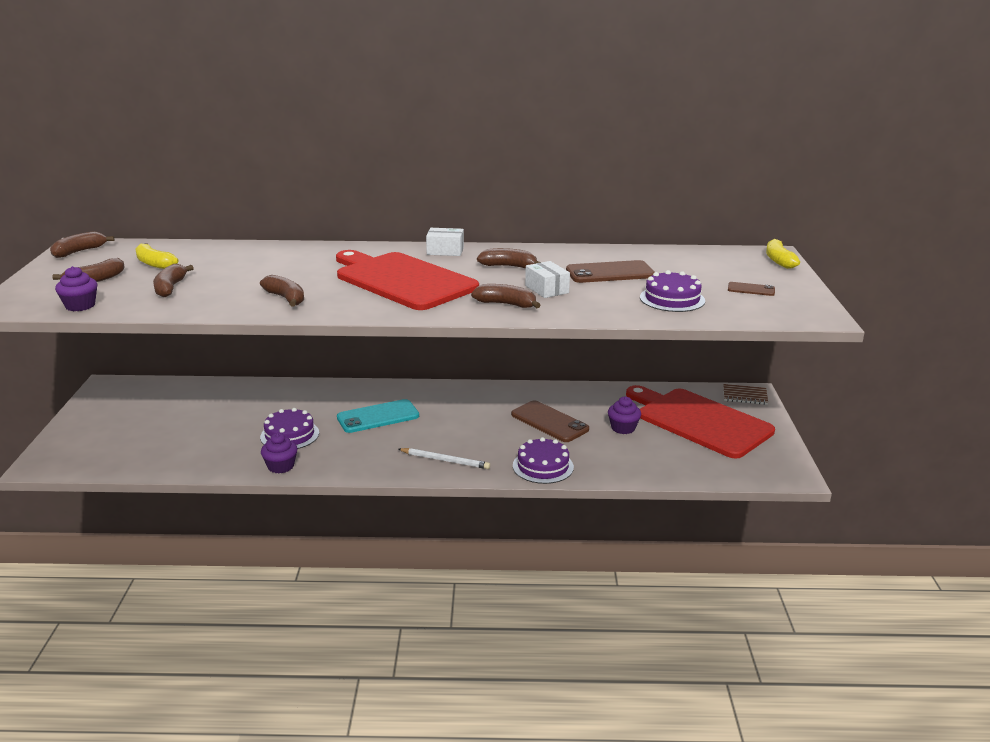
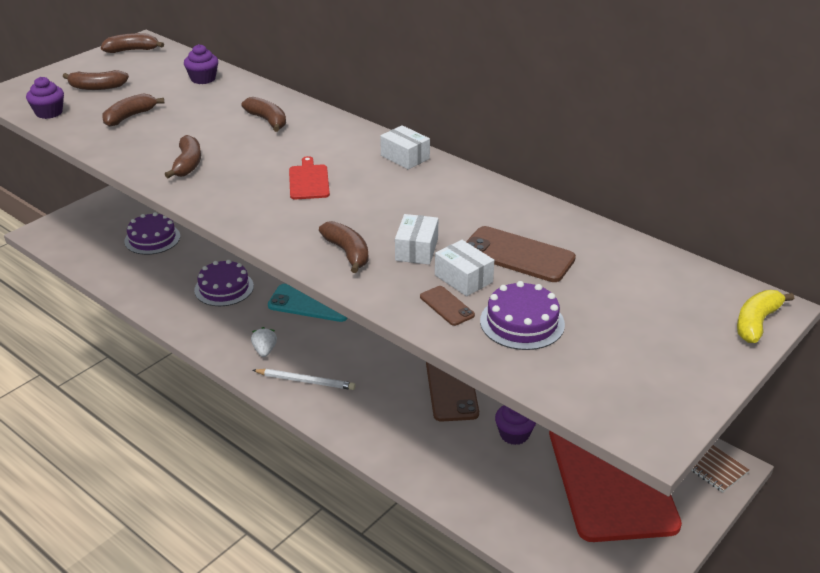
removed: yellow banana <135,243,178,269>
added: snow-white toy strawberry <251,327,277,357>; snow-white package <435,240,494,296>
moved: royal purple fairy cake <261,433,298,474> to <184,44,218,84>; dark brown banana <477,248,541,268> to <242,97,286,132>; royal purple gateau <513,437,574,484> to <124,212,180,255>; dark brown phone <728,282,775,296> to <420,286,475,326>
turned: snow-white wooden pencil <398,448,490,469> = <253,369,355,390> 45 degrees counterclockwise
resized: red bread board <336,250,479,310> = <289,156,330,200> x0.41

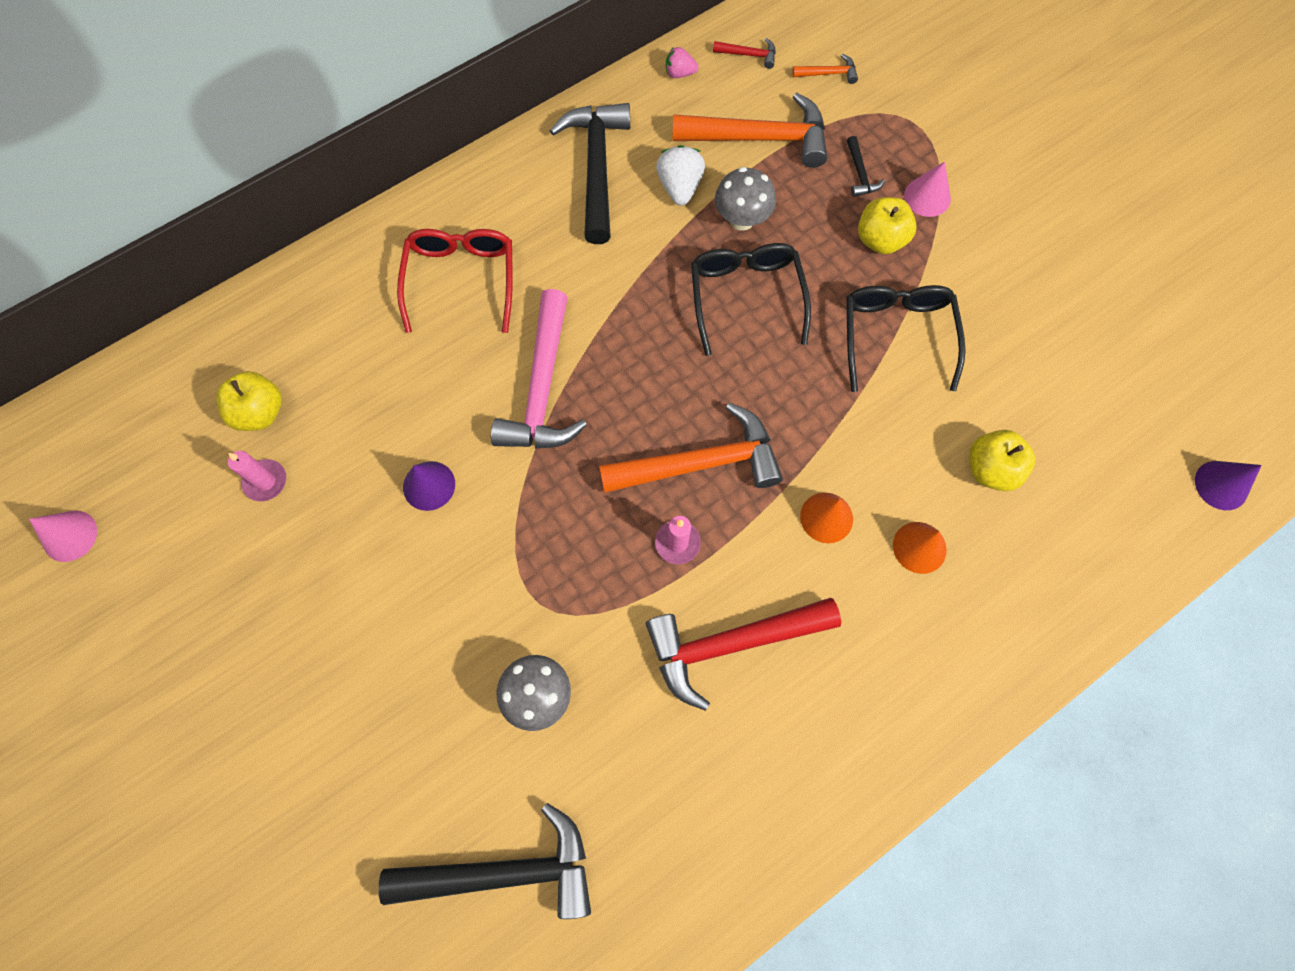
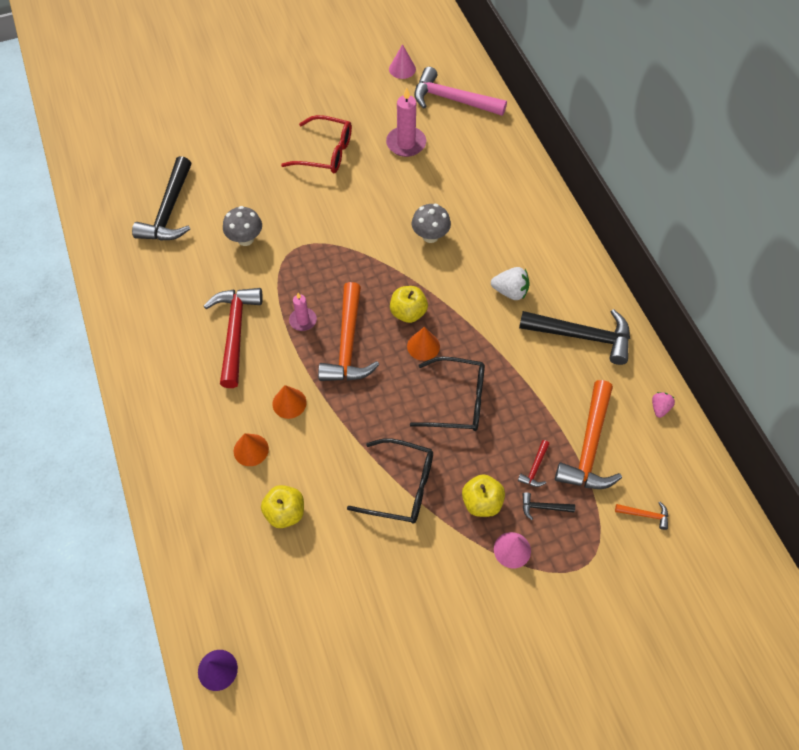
removed: royal purple cone shape <403,461,455,511>
added: orange-coloured cone shape <407,327,440,361>
moved: yellow toy apple <216,371,282,431> to <390,286,428,323>; red spectacles <397,229,513,333> to <281,115,352,173>; rosy hammer <491,289,587,449> to <414,67,507,116>; snow-white toy strawberry <656,145,705,206> to <491,267,530,300>; red hammer <713,38,776,69> to <518,440,549,487>; gray mushroom <715,167,776,231> to <412,204,451,243>
turned: orange-coloured hammer <792,54,858,84> = <615,502,668,530> 90 degrees counterclockwise
resized: rosy wax candle <228,451,286,501> = <386,88,426,157> x1.64

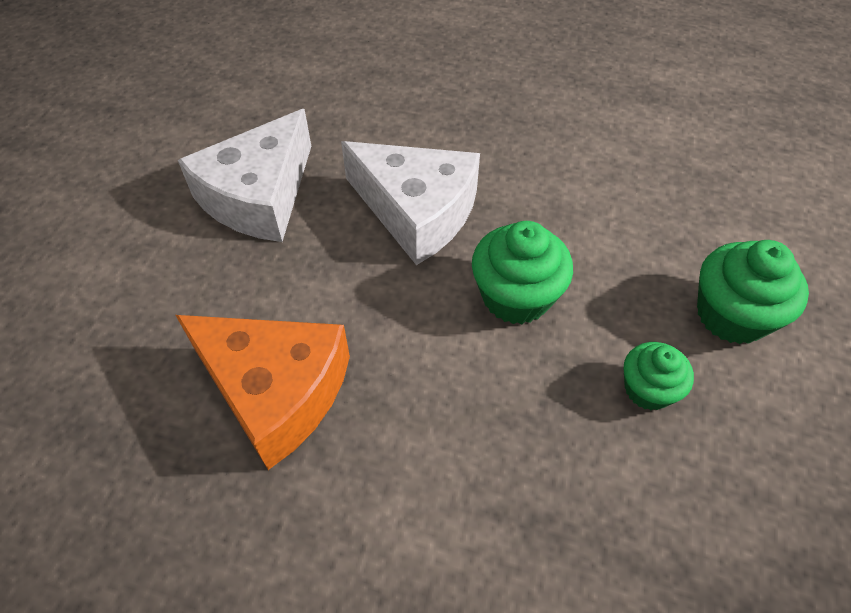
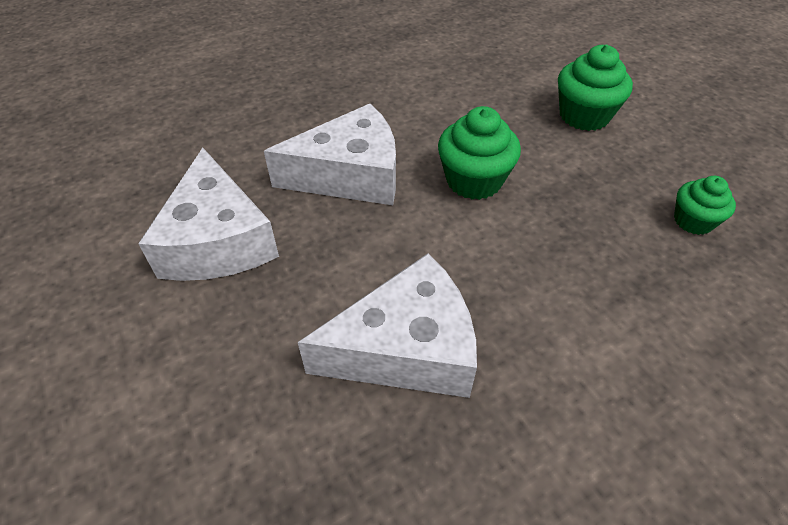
moved: emerald fairy cake <624,342,694,410> to <674,176,736,235>
recoloured: orange-coloured cheese <176,315,350,470> to snow-white cheese <298,254,477,398>

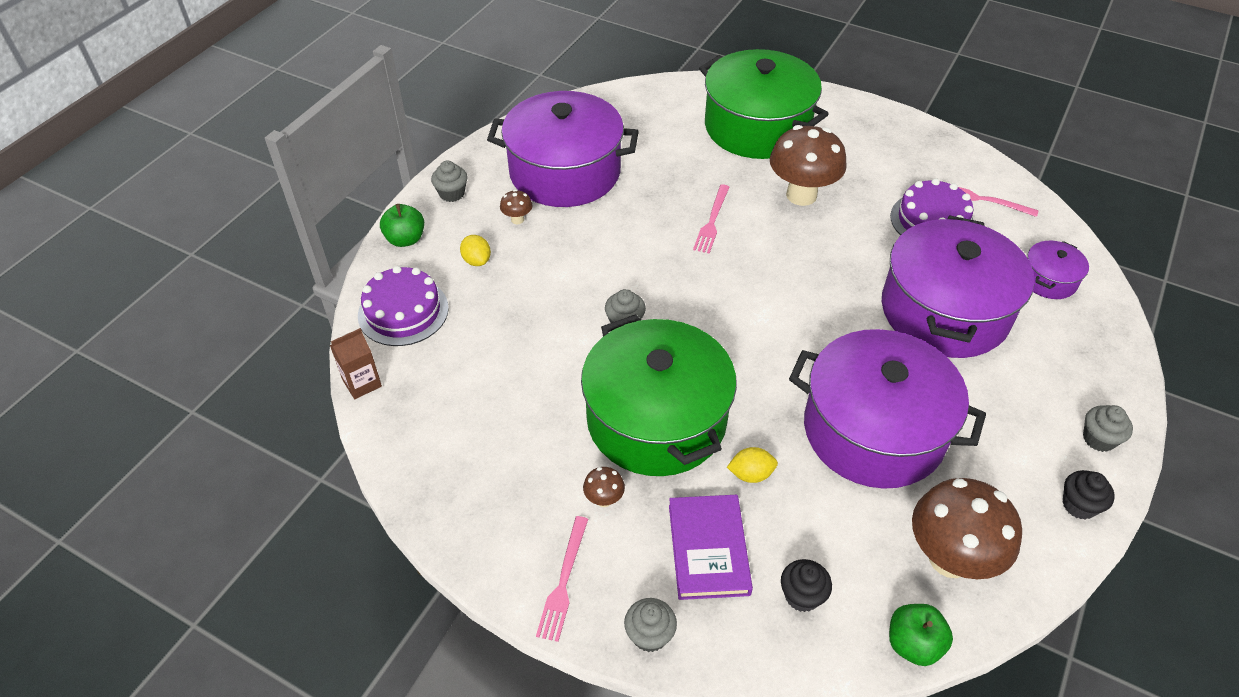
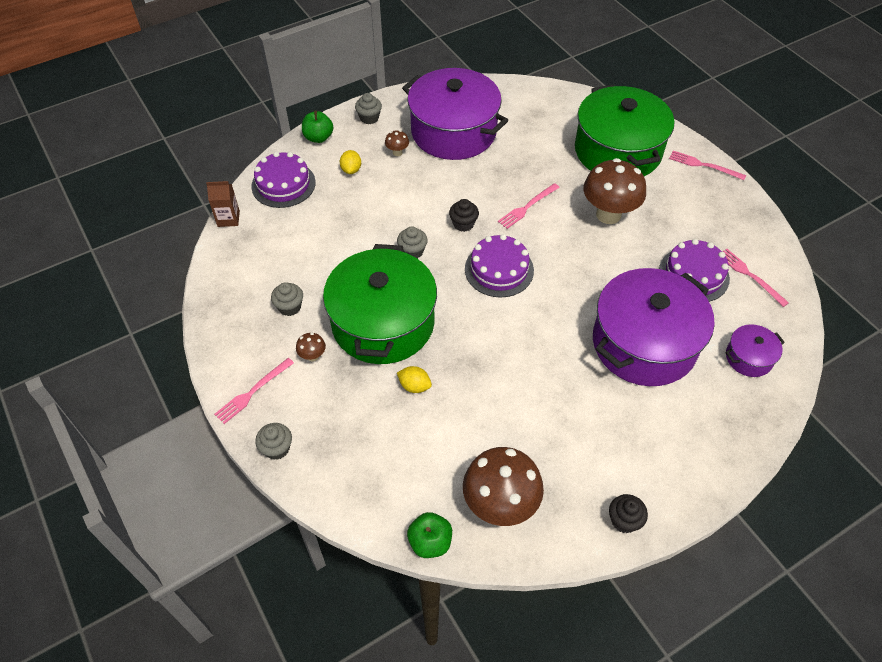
removed: royal purple hardcover <669,495,753,600>; royal purple stockpot <789,329,986,489>
added: royal purple gateau <465,234,534,298>; rosy table fork <669,151,746,180>
moved: black fairy cake <781,559,832,612> to <449,199,479,232>; gray fairy cake <1083,405,1133,452> to <271,282,303,316>

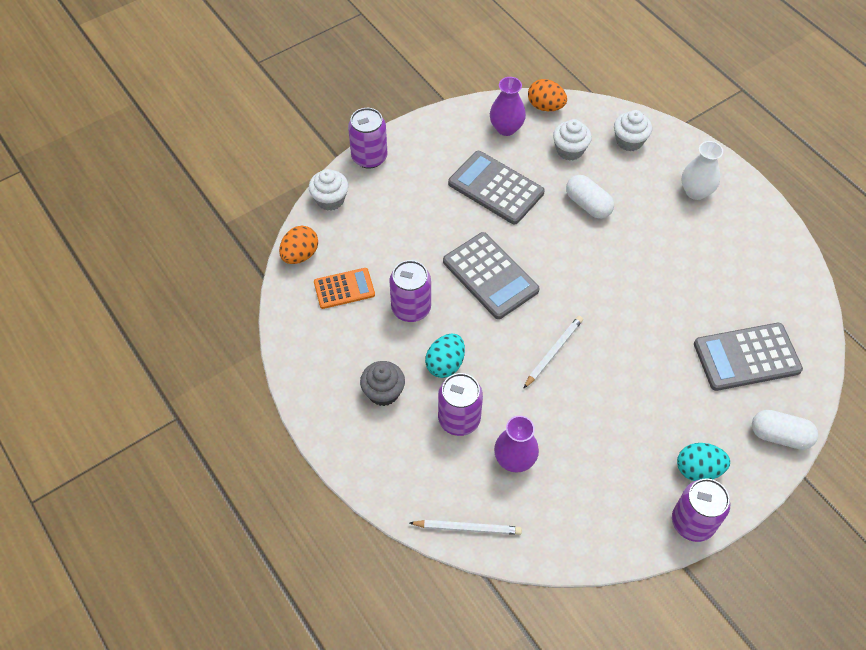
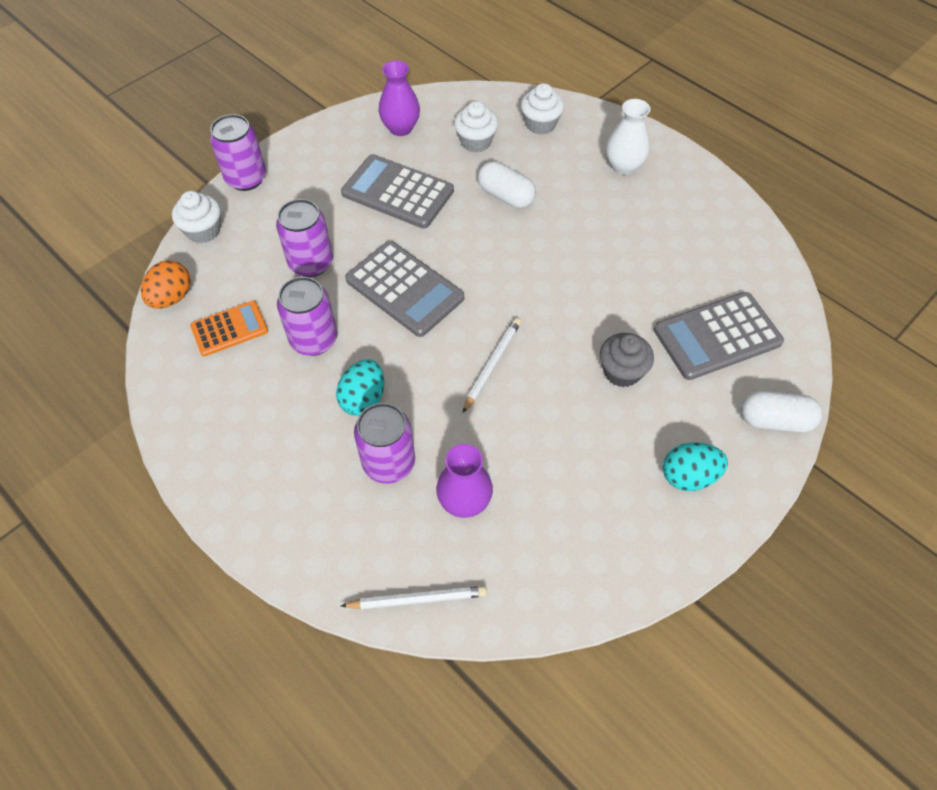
removed: orange-coloured egg <528,79,567,111>
moved: gray fairy cake <360,361,405,406> to <600,333,654,387>; royal purple soda can <672,478,730,542> to <276,199,333,277>

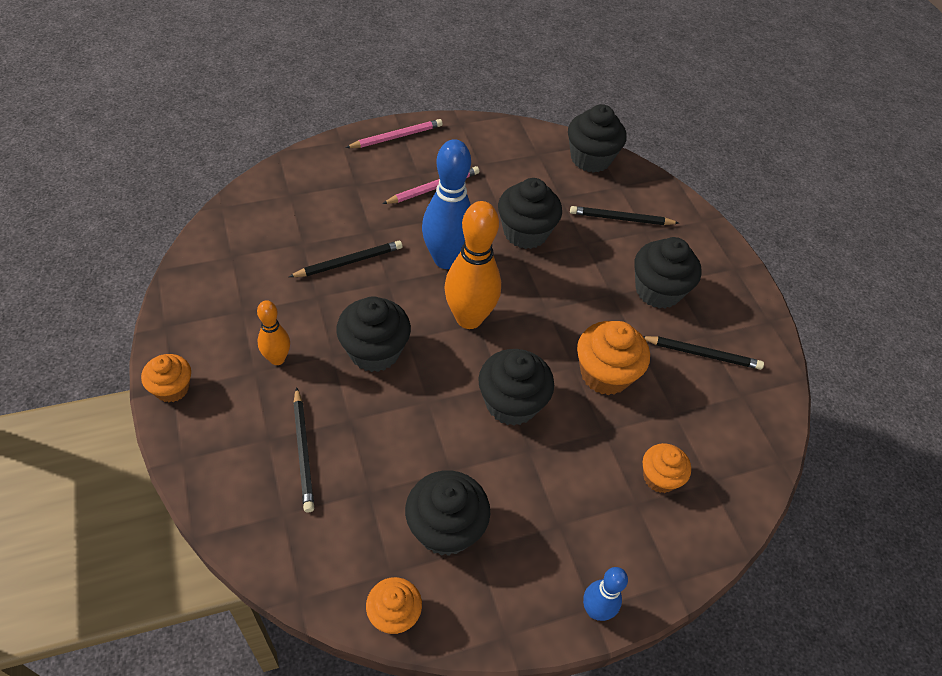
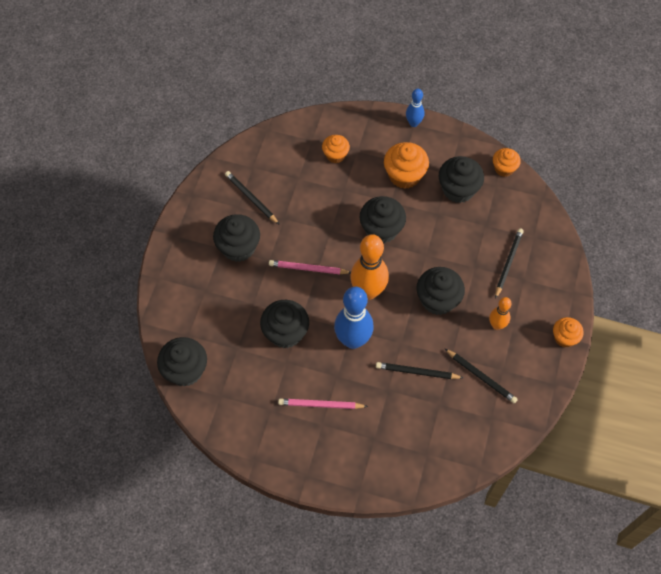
moved: rosy wooden pencil <345,119,443,148> to <269,260,351,274>; black wooden pencil <570,206,679,225> to <445,349,518,404>; orange-coloured fairy cake <577,321,650,395> to <384,142,429,189>

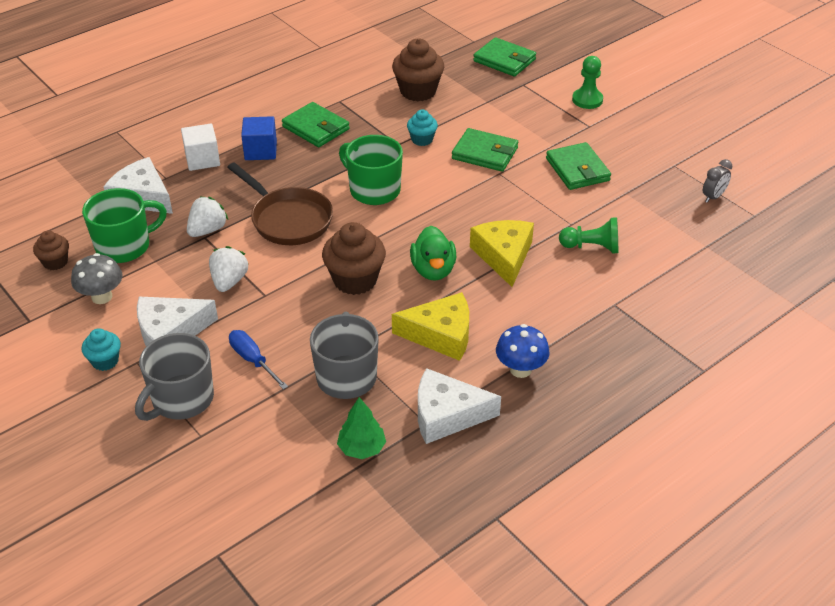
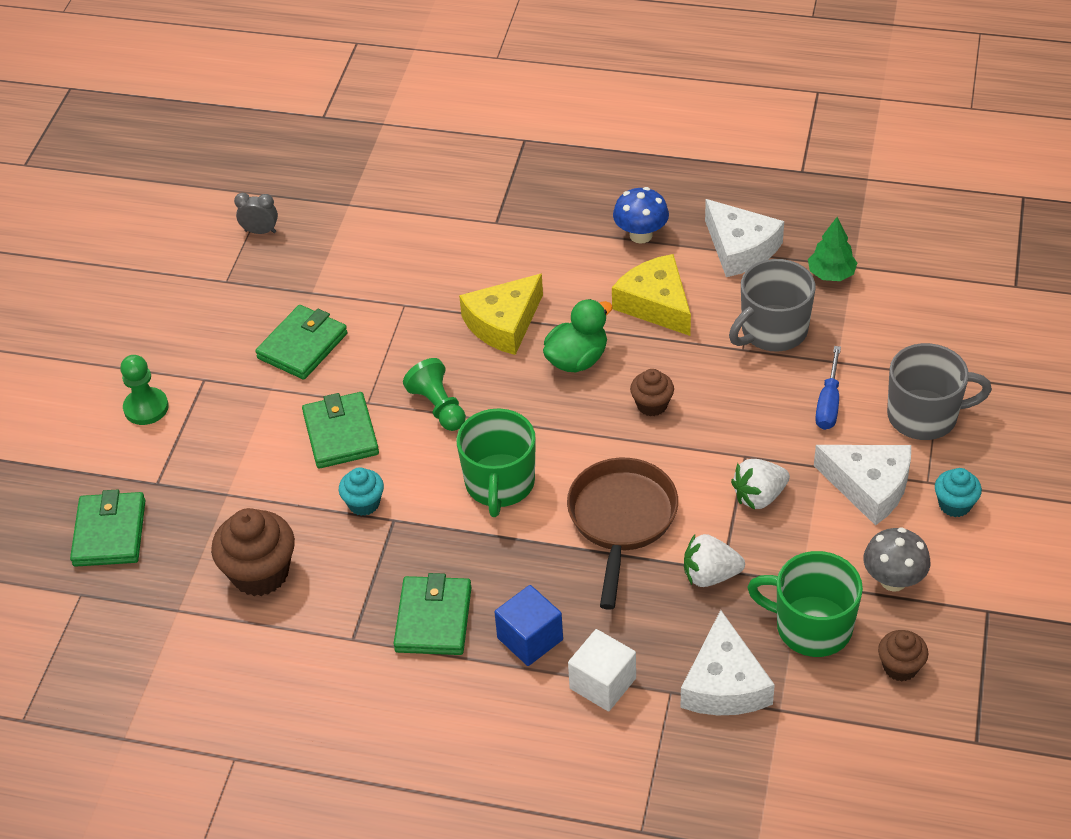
moved: emerald game pawn <559,217,618,253> to <403,358,466,431>
resized: dark brown fairy cake <322,222,386,295> = <630,369,674,416> x0.56

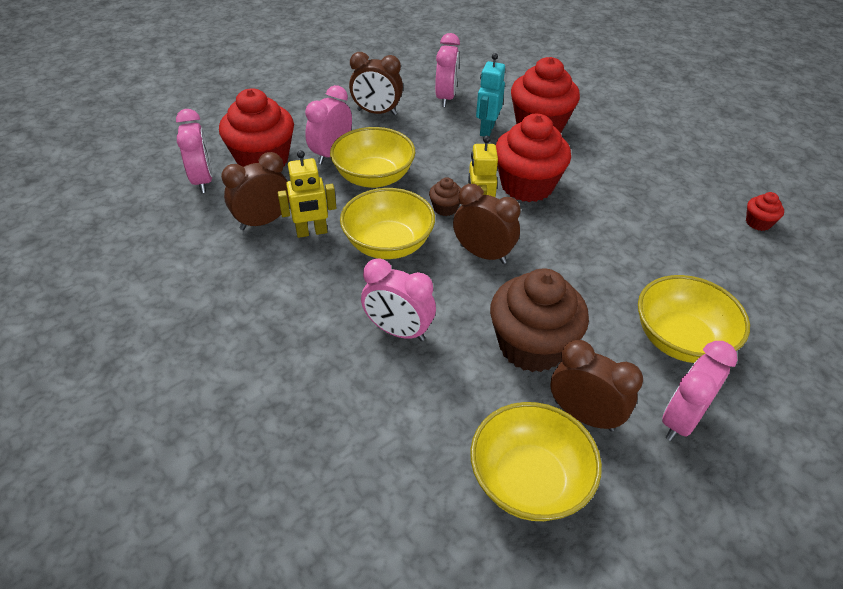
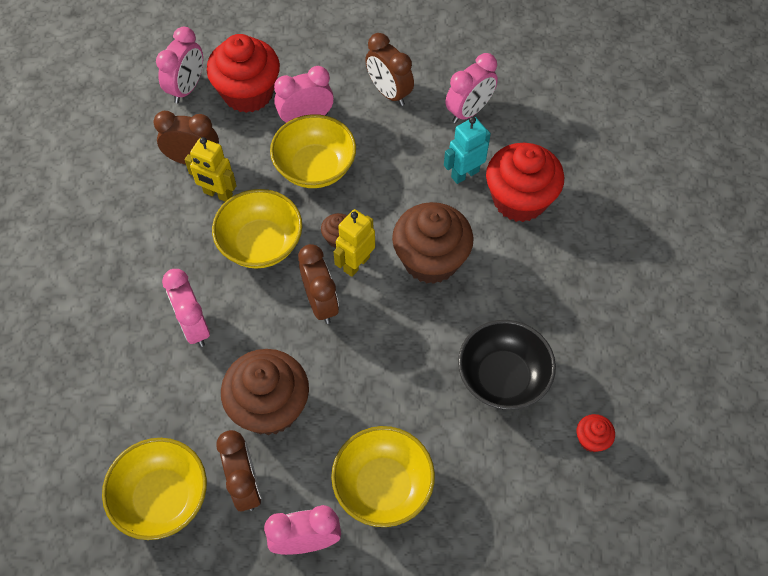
added: black serving bowl <458,320,556,410>
recoloured: red fairy cake <496,114,571,202> to dark brown fairy cake <392,202,474,284>

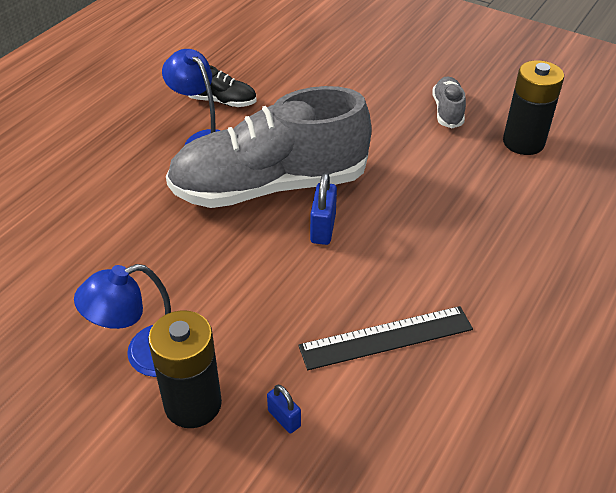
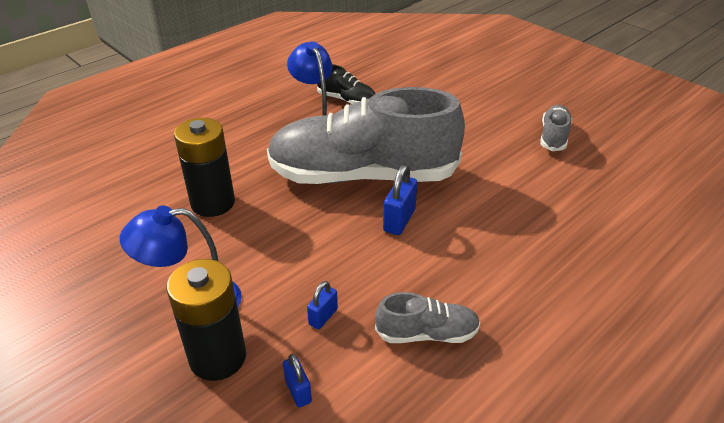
added: blue small lock <307,281,338,329>
moved: black AA battery <503,60,564,155> to <174,118,235,217>
replaced: black measuring stick <298,306,473,370> to gray lace-up shoe <375,292,480,343>

